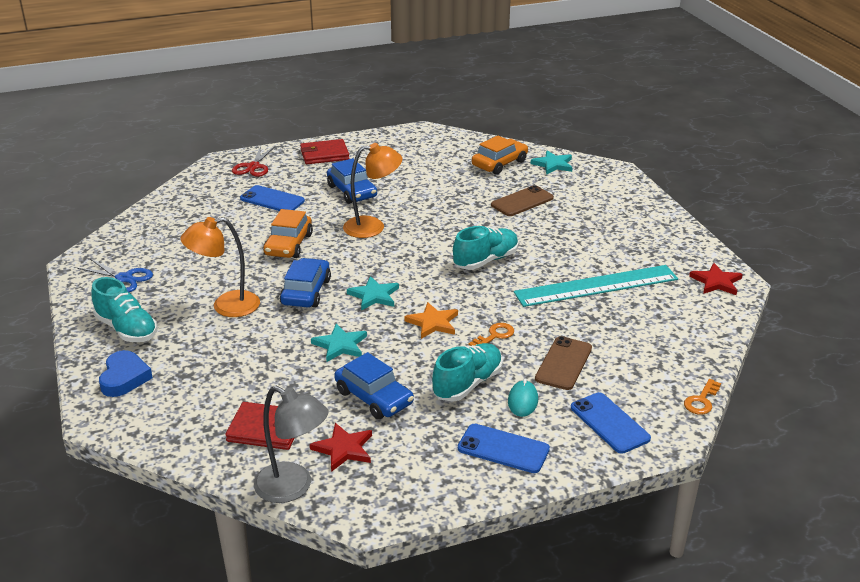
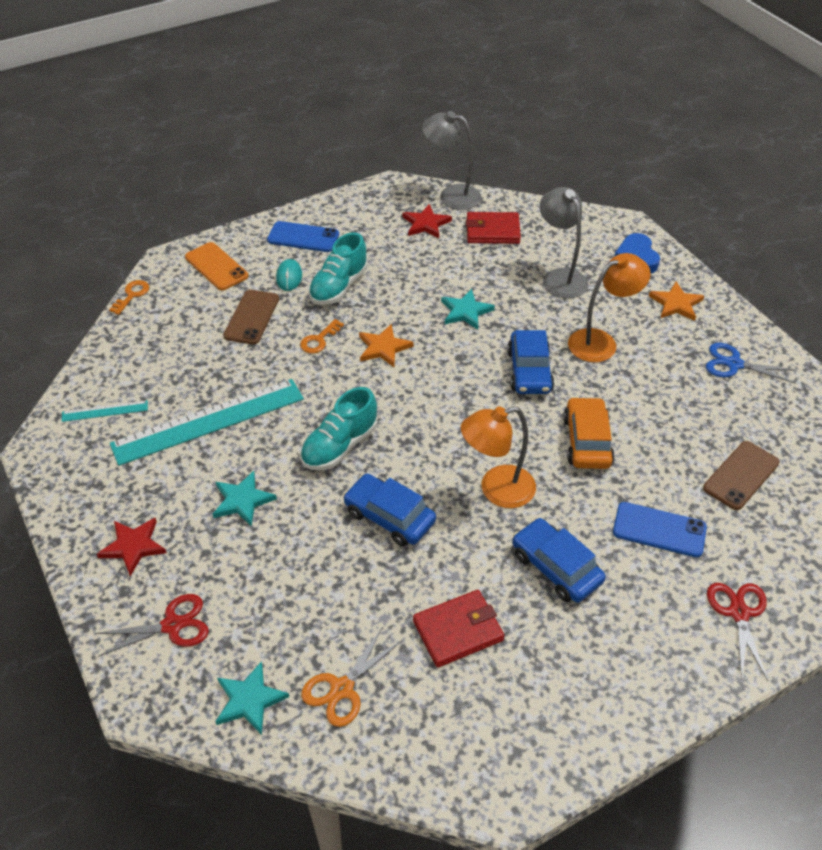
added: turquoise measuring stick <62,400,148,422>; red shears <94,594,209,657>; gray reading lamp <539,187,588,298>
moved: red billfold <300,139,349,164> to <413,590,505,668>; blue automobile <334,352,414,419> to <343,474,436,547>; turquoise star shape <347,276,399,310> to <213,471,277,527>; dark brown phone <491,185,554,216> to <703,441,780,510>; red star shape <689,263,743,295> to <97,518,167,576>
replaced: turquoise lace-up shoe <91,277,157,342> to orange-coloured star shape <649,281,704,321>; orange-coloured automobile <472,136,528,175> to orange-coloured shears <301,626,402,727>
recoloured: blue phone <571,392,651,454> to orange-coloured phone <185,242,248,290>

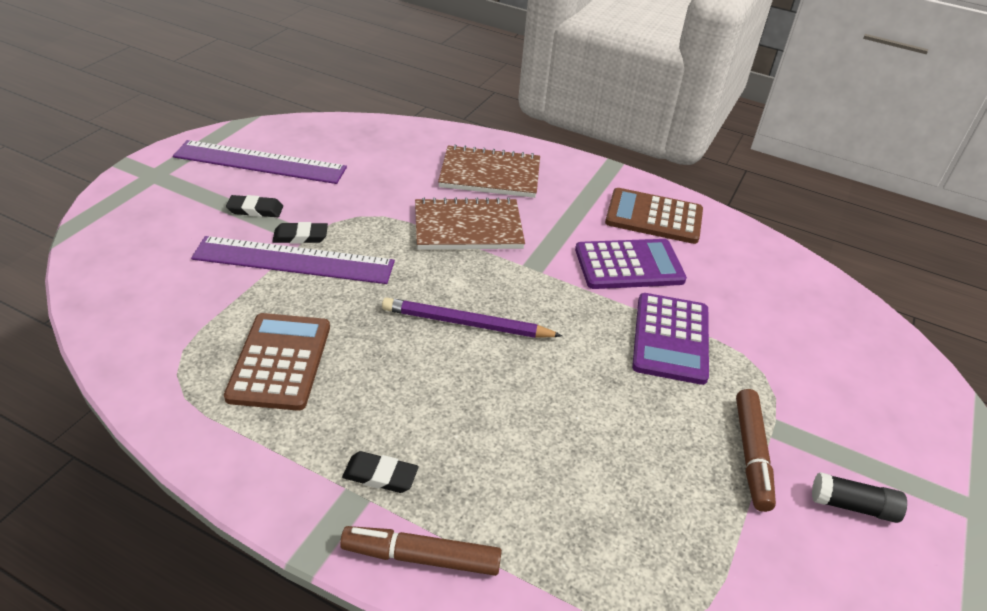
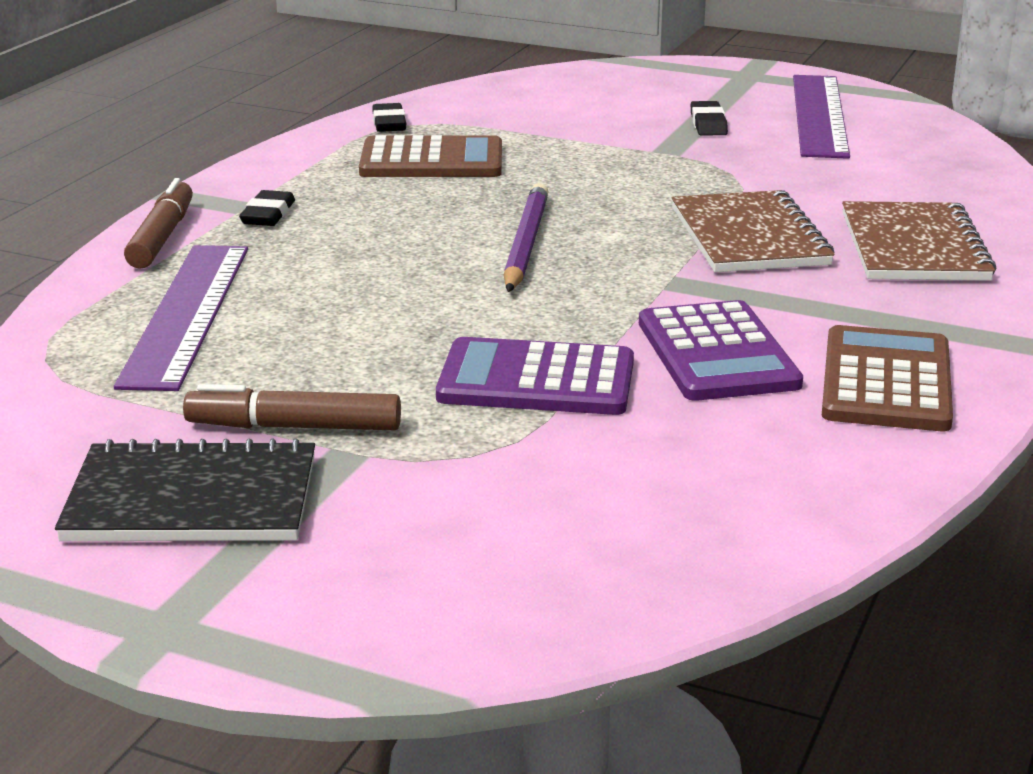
moved: royal purple measuring stick <191,236,395,284> to <114,245,248,391>; black eraser <272,222,328,244> to <372,103,406,132>
replaced: black glue <812,472,907,523> to black exercise book <55,438,315,541>

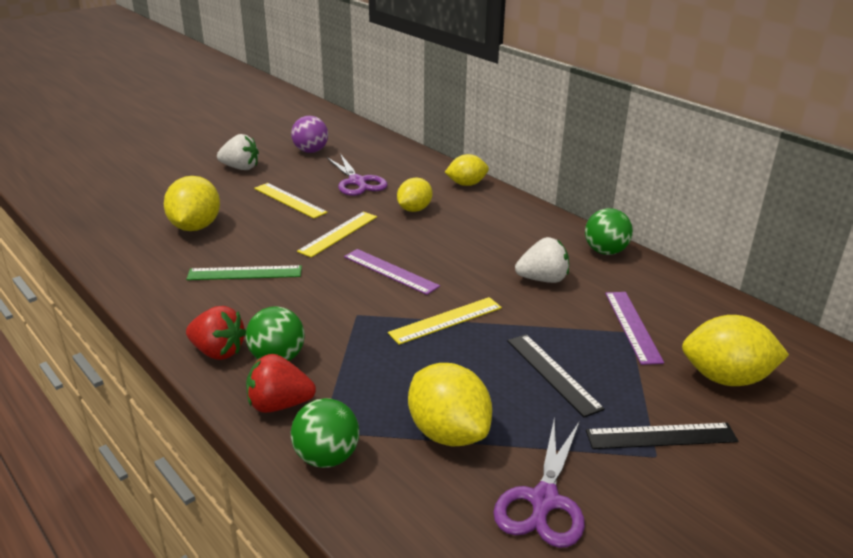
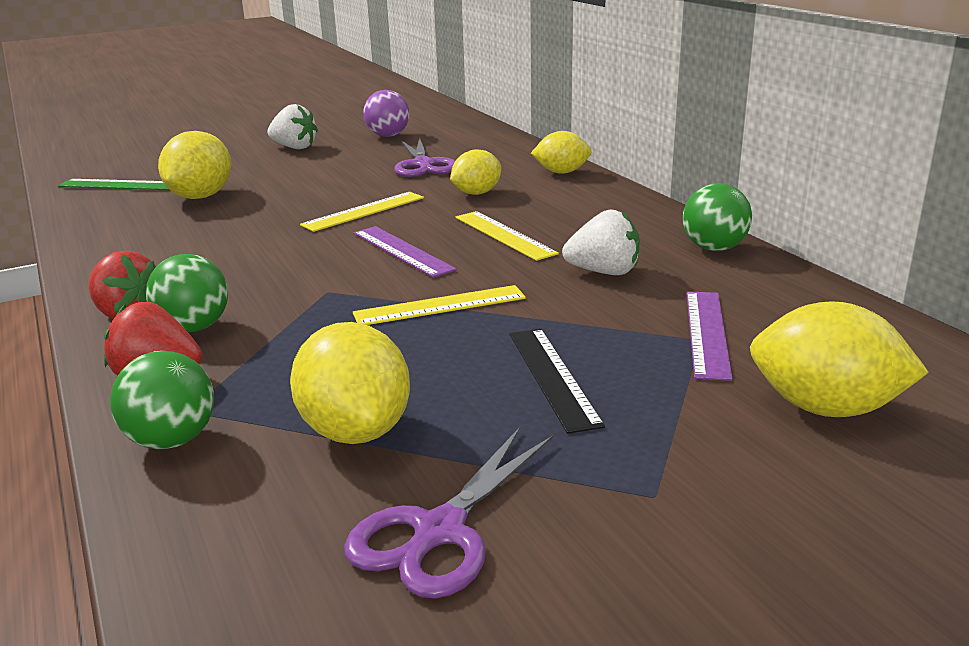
removed: black measuring stick <586,423,738,449>
moved: emerald measuring stick <186,265,302,280> to <58,179,169,190>; yellow measuring stick <254,183,328,218> to <456,211,559,261>

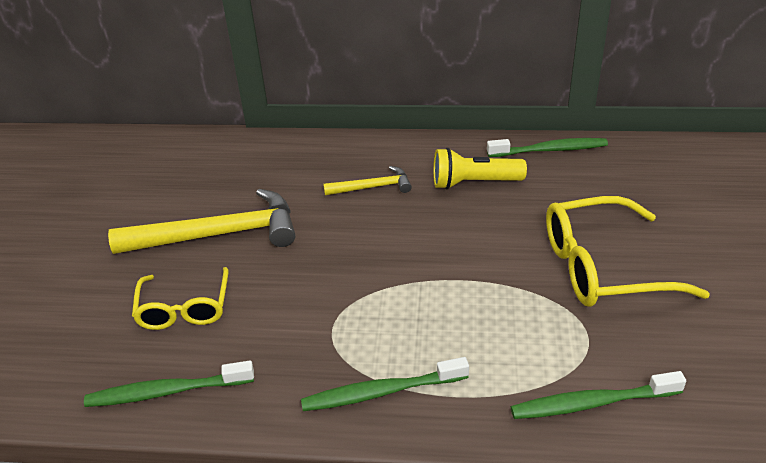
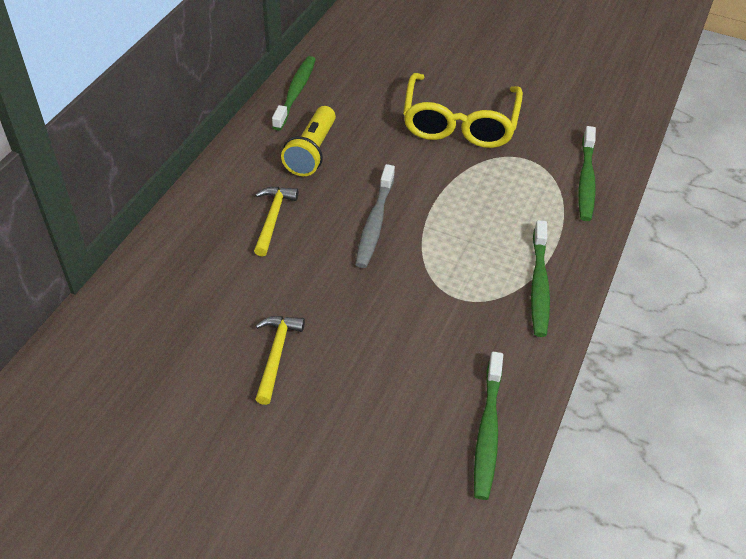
removed: yellow spectacles <132,267,229,330>
added: gray toothbrush <355,164,395,268>
resized: yellow hammer <108,189,295,254> = <255,316,305,405> x0.51

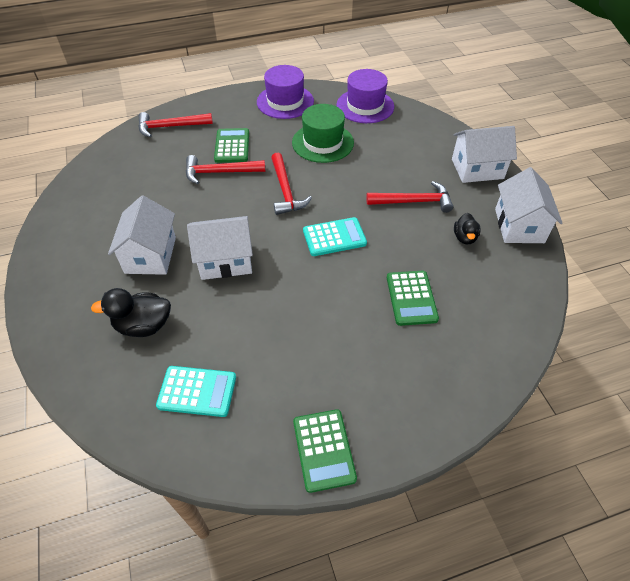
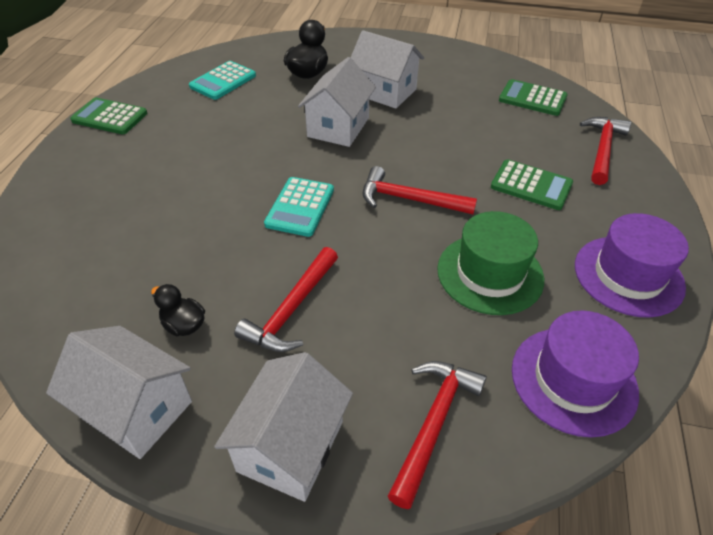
moved: red hammer <186,155,265,184> to <388,361,487,509>; emerald calculator <387,271,439,326> to <499,79,568,116>

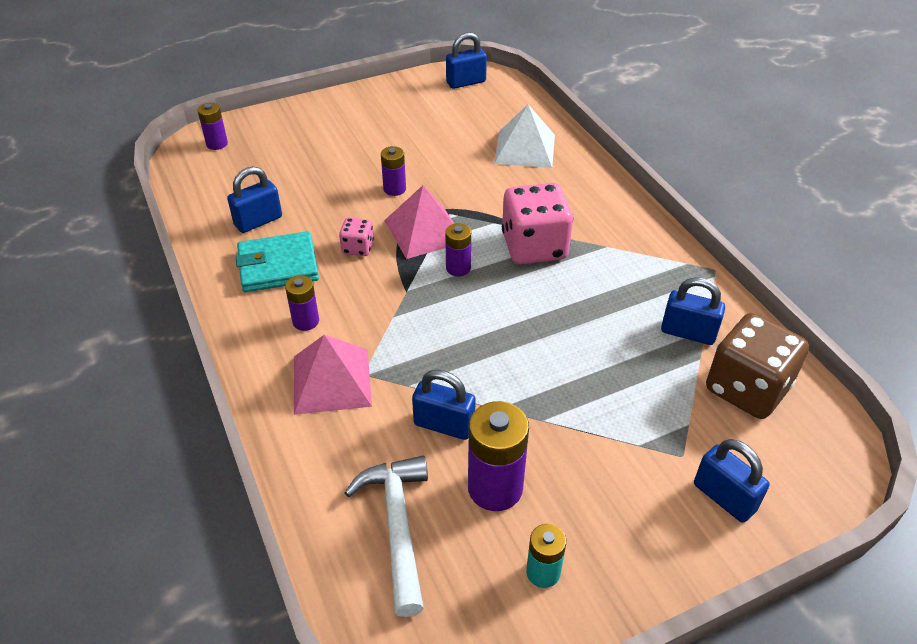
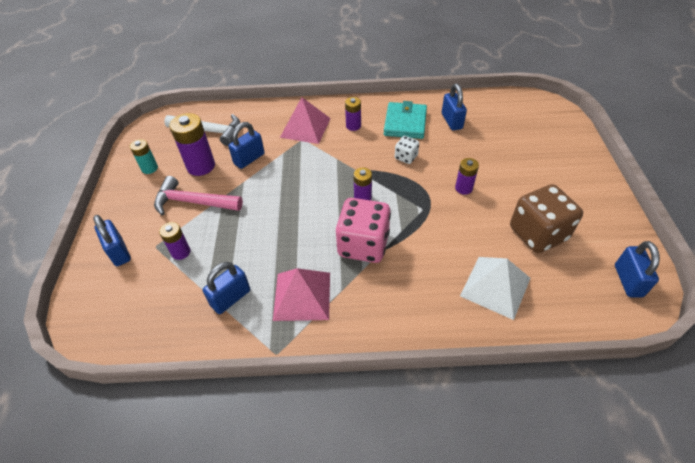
added: rosy hammer <154,176,243,215>
moved: royal purple AA battery <197,103,228,150> to <159,222,190,260>; rosy pyramid <384,185,454,259> to <273,268,330,321>; dark brown game die <706,313,809,419> to <510,184,583,253>
recoloured: rosy game die <339,217,374,256> to snow-white game die <395,136,419,164>
turned: blue small lock <694,439,769,523> = <93,215,131,266> 75 degrees clockwise

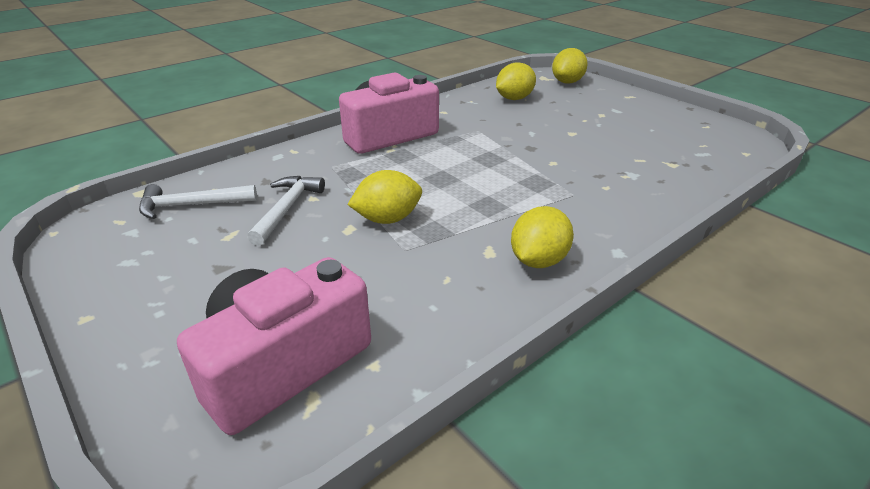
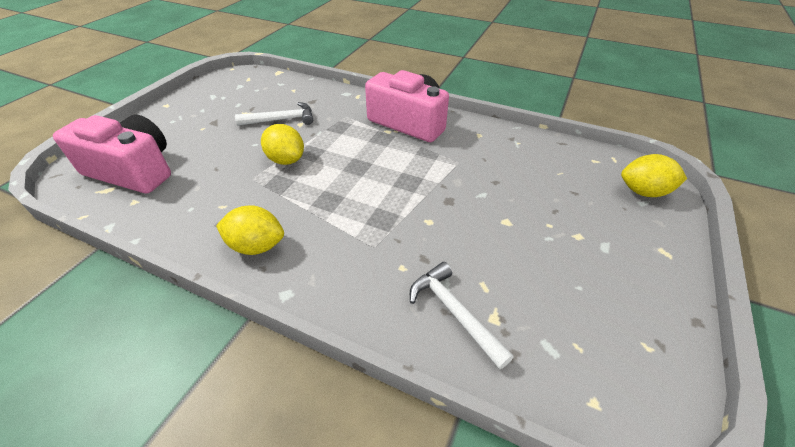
removed: yellow citrus fruit <496,62,536,100>
moved: snow-white hammer <139,184,257,219> to <410,262,514,370>

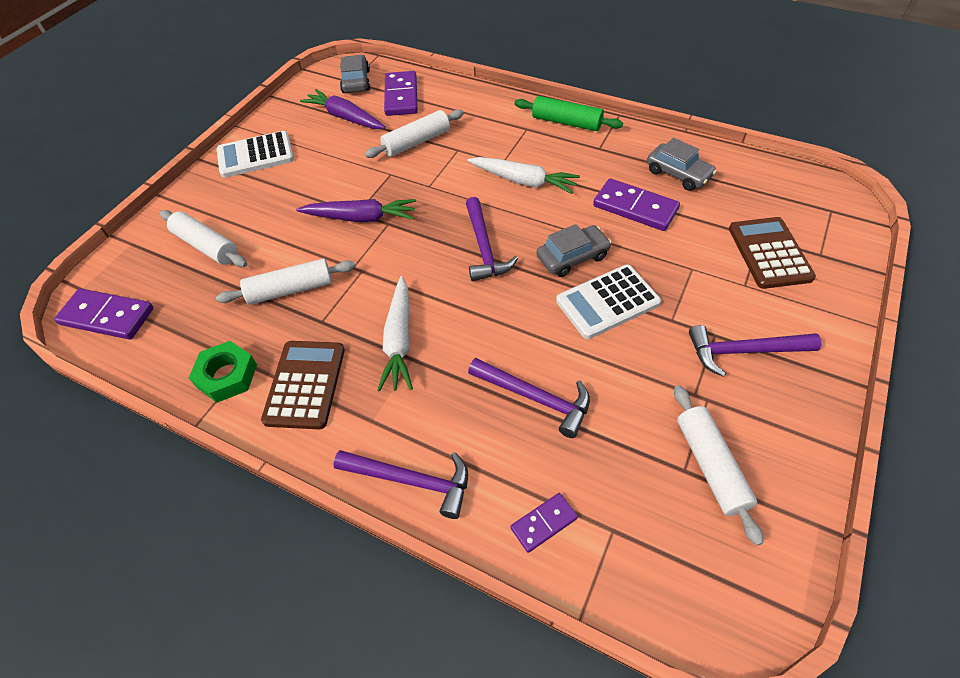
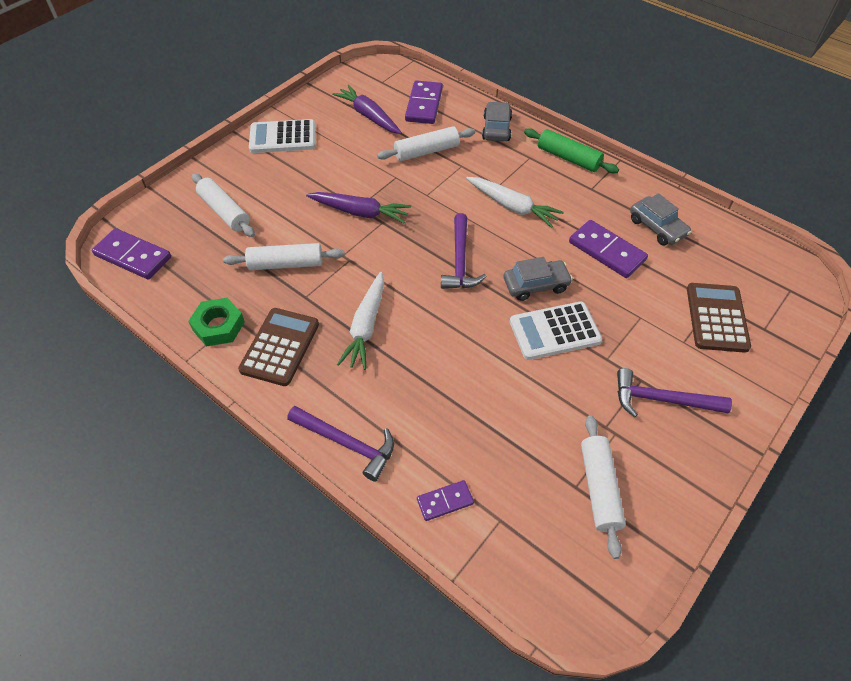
removed: royal purple hammer <468,358,590,438>
moved: gray automobile <340,55,370,93> to <482,102,512,142>

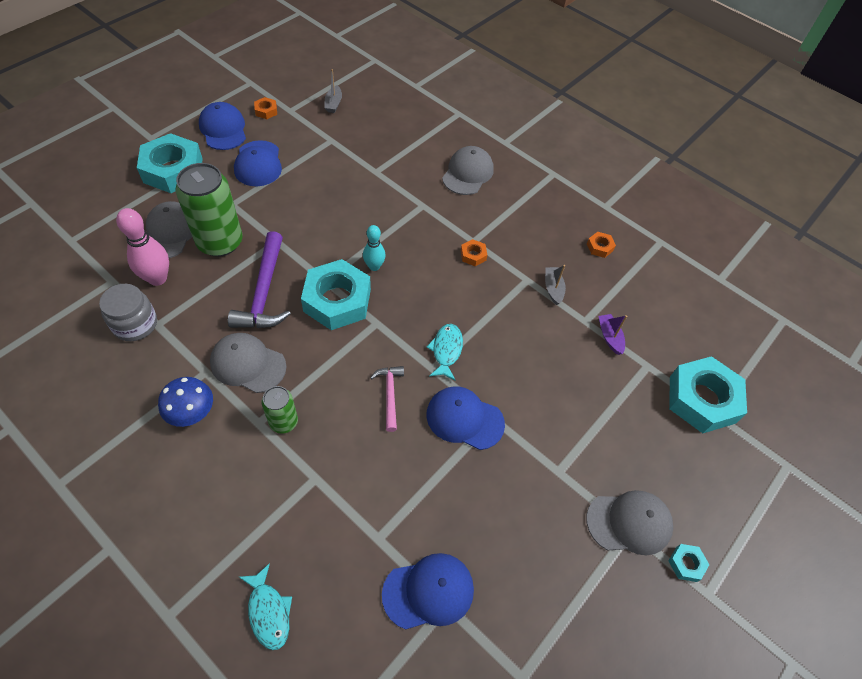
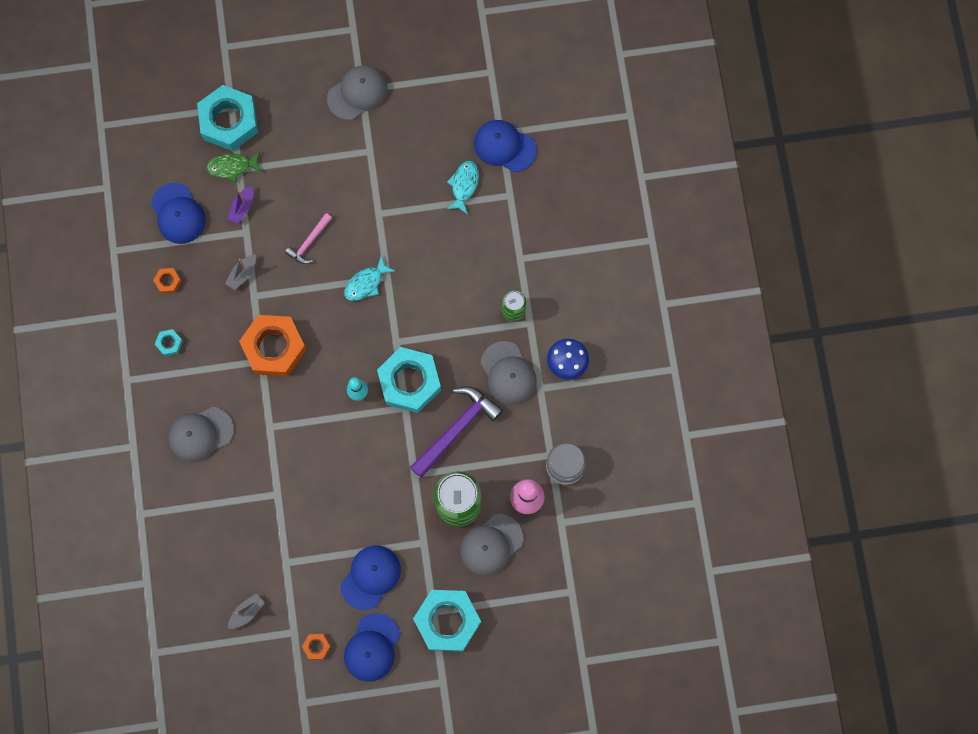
added: emerald toy fish <206,152,262,182>
moved: turquoise toy fish <239,563,292,650> to <447,161,479,214>; rosy hammer <370,366,404,432> to <285,213,332,264>; blue baseball cap <427,386,505,450> to <151,183,206,244>; turquoise hex nut <669,544,709,582> to <155,329,183,356>
turned: gray baseball cap <586,490,673,555> = <327,66,388,120> 105 degrees clockwise
resized: orange-coloured hex nut <461,239,487,266> = <239,315,307,376> x2.39

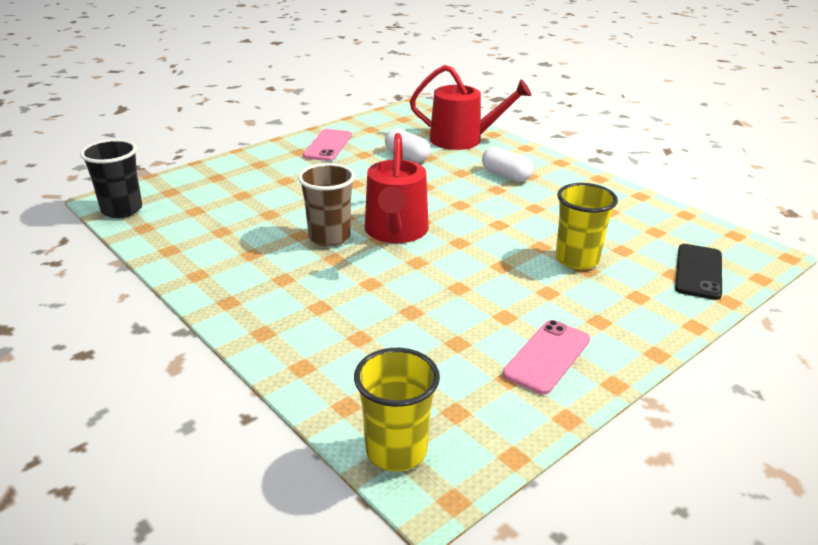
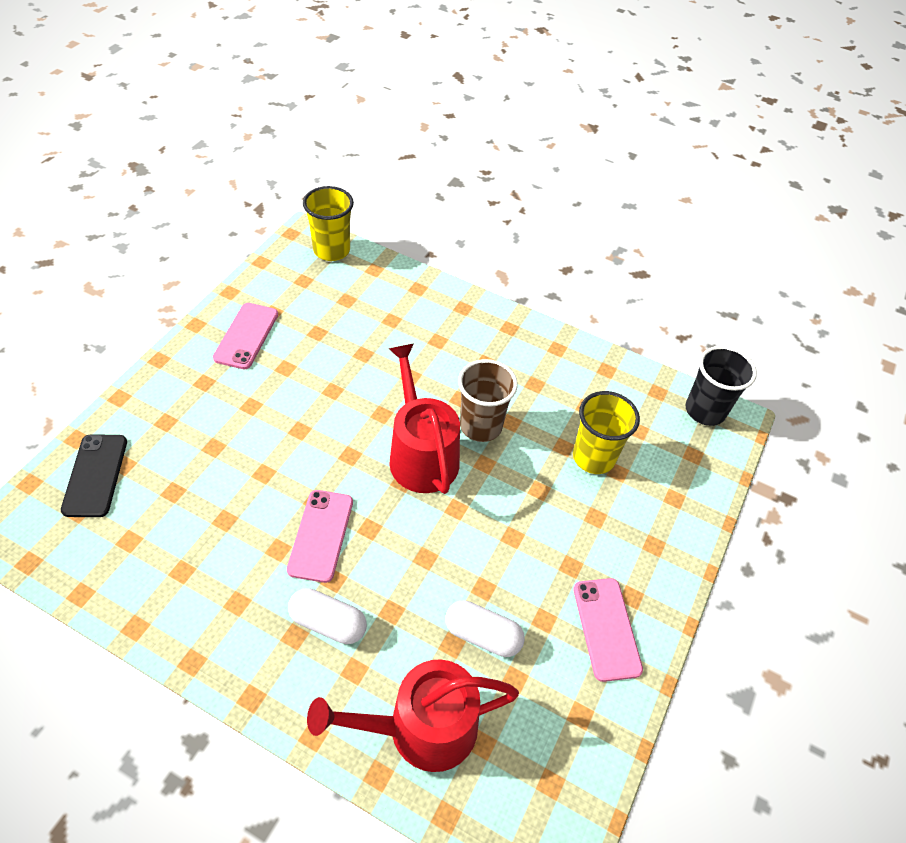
added: rosy phone <287,490,353,583>
moved: yellow tumbler <556,183,618,270> to <573,391,640,474>

